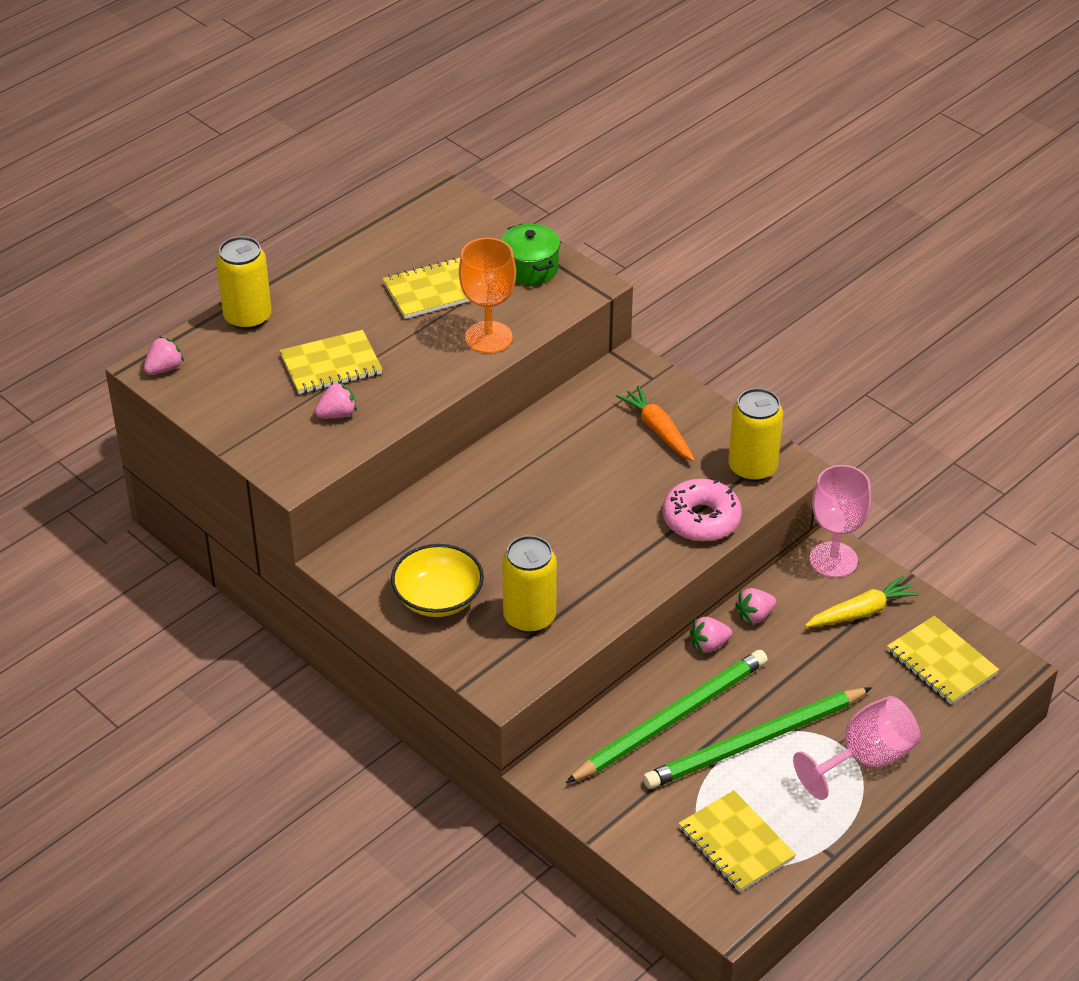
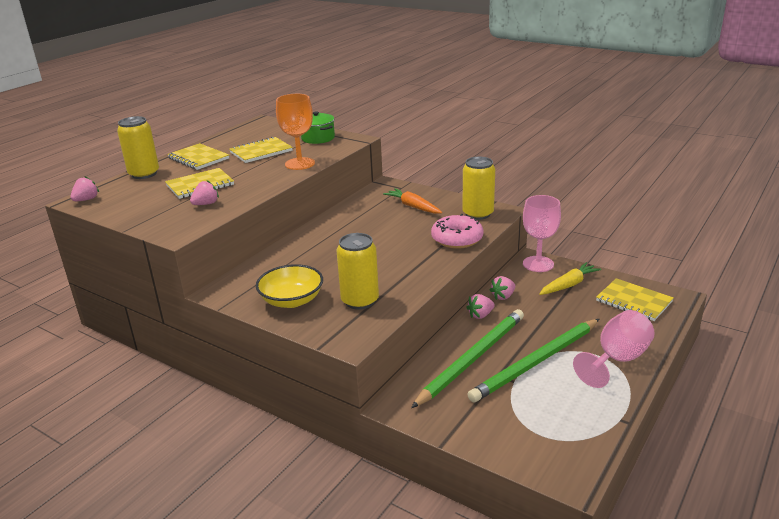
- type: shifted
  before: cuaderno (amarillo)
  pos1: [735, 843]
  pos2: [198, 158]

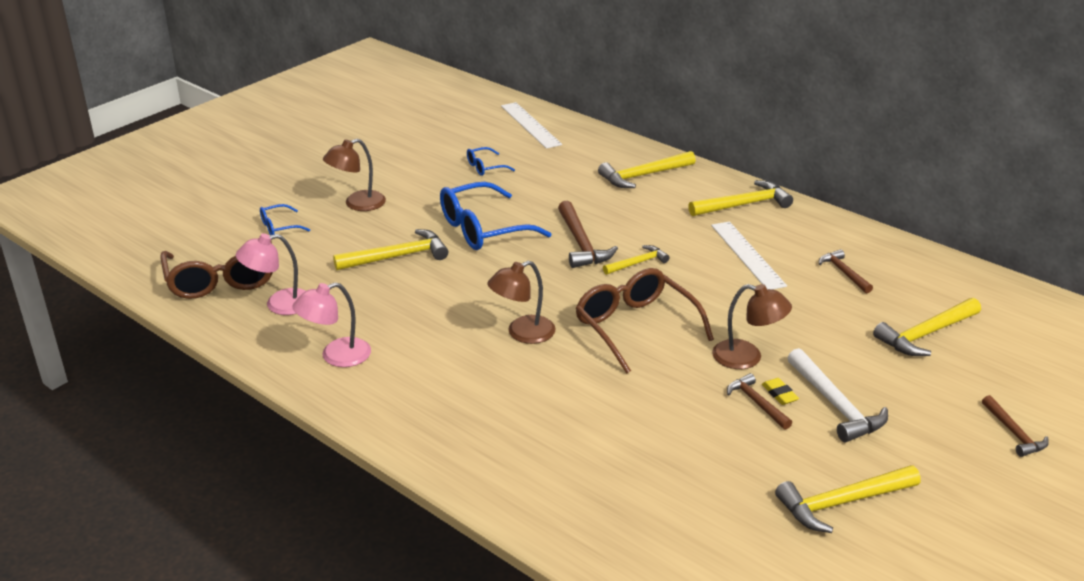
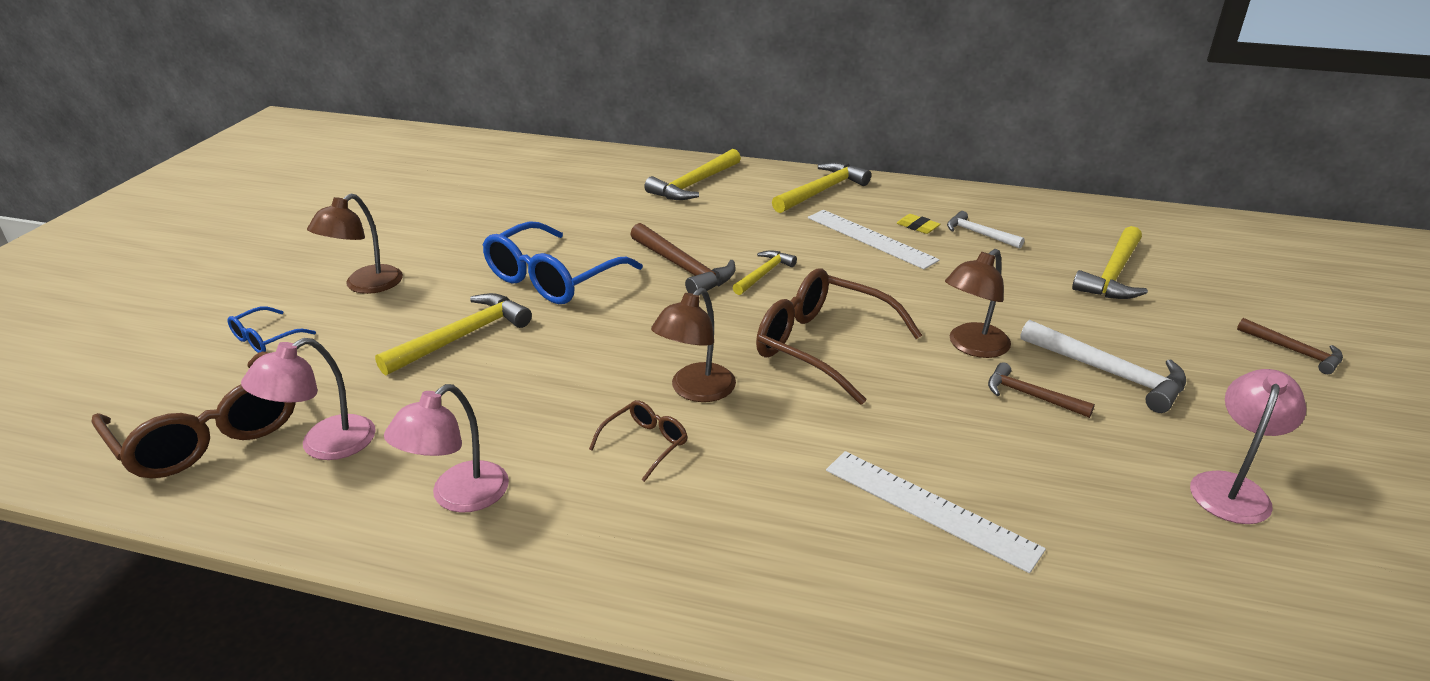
- type: gone
  before: gafas (azul)
  pos1: [485, 167]
- type: new
  after: gafas (marrón)
  pos2: [645, 444]
- type: shifted
  before: regla (blanco)
  pos1: [530, 125]
  pos2: [930, 508]
- type: shifted
  before: goma de borrar (amarillo)
  pos1: [779, 394]
  pos2: [917, 227]
- type: swapped
  before: martillo (amarillo)
  after: lámpara (rosa)
  pos1: [842, 503]
  pos2: [1232, 487]
- type: repainted
  before: martillo (marrón)
  after: martillo (blanco)
  pos1: [844, 273]
  pos2: [979, 234]
- type: rotated
  before: lámpara (marrón)
  pos1: [747, 358]
  pos2: [972, 347]
  turn: 135

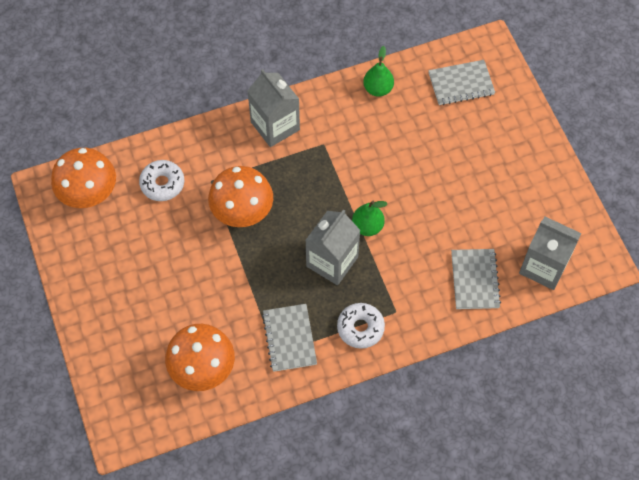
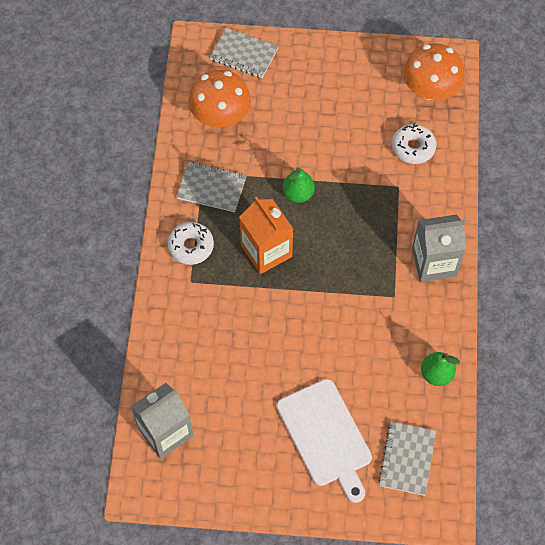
- type: gone
  before: seta (naranja)
  pos1: [242, 211]
- type: new
  after: tabla de cortar (blanco)
  pos2: [325, 436]
- type: shifted
  before: pera (verde)
  pos1: [367, 226]
  pos2: [298, 194]
- type: shifted
  before: cuaderno (gris)
  pos1: [474, 280]
  pos2: [244, 54]
- type: repainted
  before: cartón de leche (gris)
  after: cartón de leche (naranja)
  pos1: [332, 261]
  pos2: [266, 251]

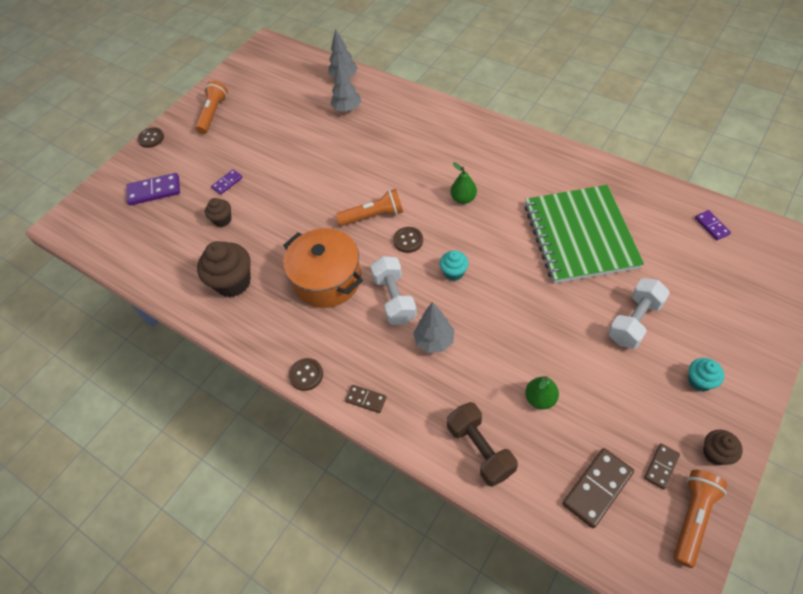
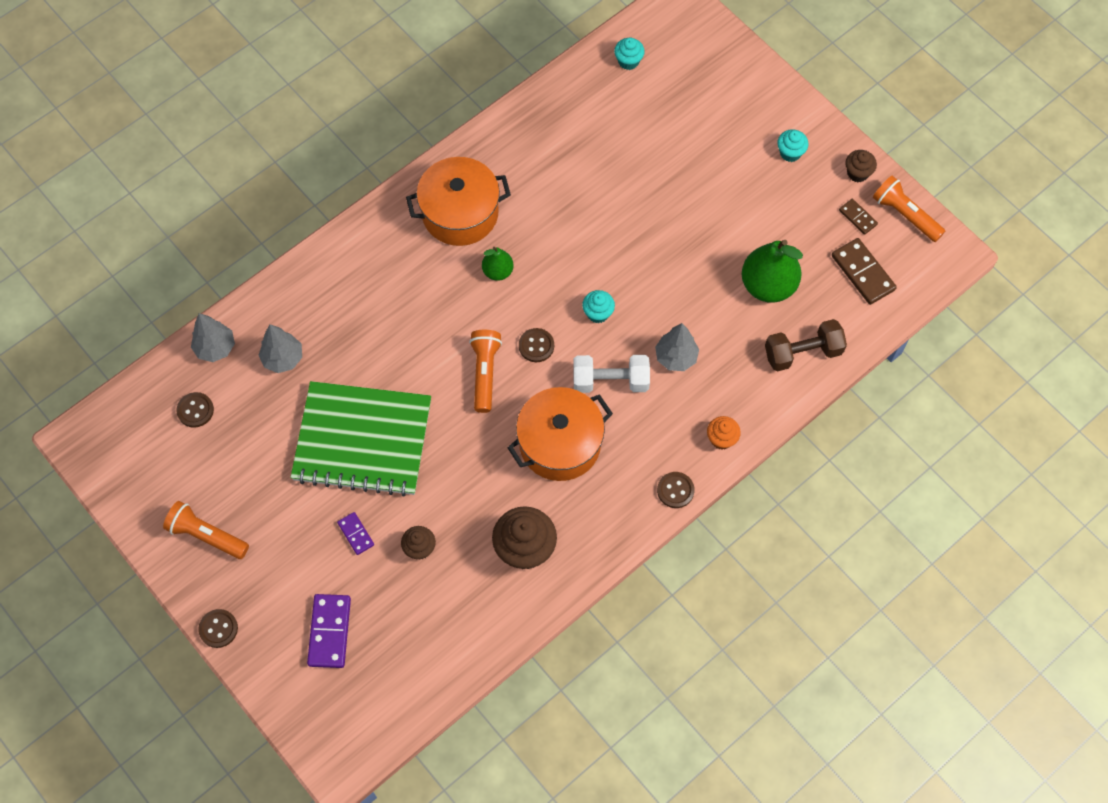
- type: gone
  before: mancuerna (blanco)
  pos1: [634, 321]
- type: new
  after: botón (marrón)
  pos2: [195, 410]
- type: new
  after: olla (naranja)
  pos2: [460, 213]
- type: shifted
  before: cuaderno (verde)
  pos1: [580, 235]
  pos2: [362, 440]
- type: swapped
  before: ficha de dominó (marrón)
  after: magdalena (naranja)
  pos1: [366, 399]
  pos2: [721, 439]
- type: swapped
  before: ficha de dominó (morado)
  after: magdalena (turquesa)
  pos1: [711, 226]
  pos2: [628, 61]
- type: scaled
  before: pera (verde)
  pos1: [540, 398]
  pos2: [768, 285]
  scale: 1.84

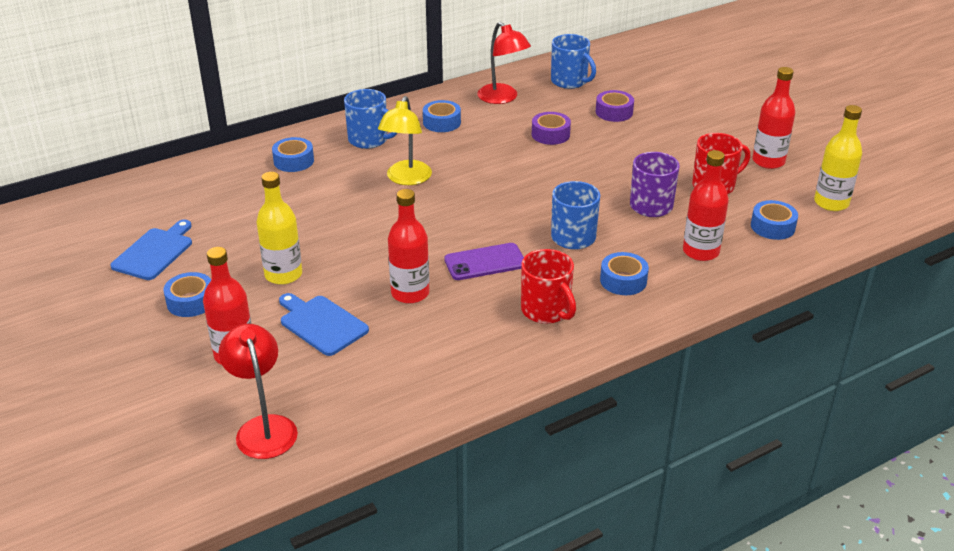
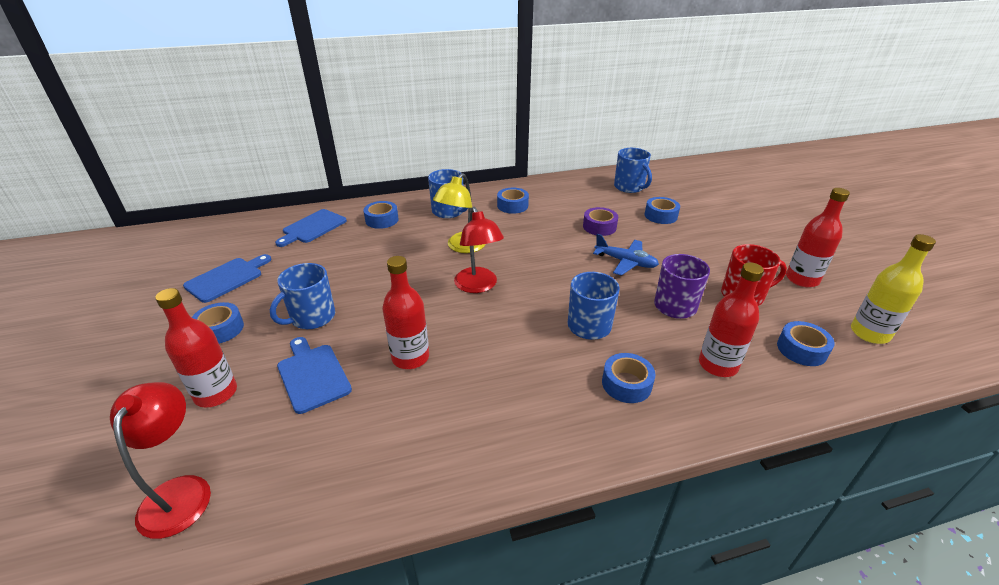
- type: gone
  before: móvil (morado)
  pos1: [485, 262]
- type: gone
  before: taza (rojo)
  pos1: [546, 310]
- type: new
  after: tabla de cortar (azul)
  pos2: [312, 227]
- type: new
  after: avión (azul)
  pos2: [625, 262]
- type: shifted
  before: lámpara (rojo)
  pos1: [502, 98]
  pos2: [478, 286]
- type: swapped
  before: botella (amarillo)
  after: taza (azul)
  pos1: [283, 275]
  pos2: [312, 317]
- type: repainted
  before: cinta adhesiva (morado)
  after: cinta adhesiva (azul)
  pos1: [614, 112]
  pos2: [660, 215]

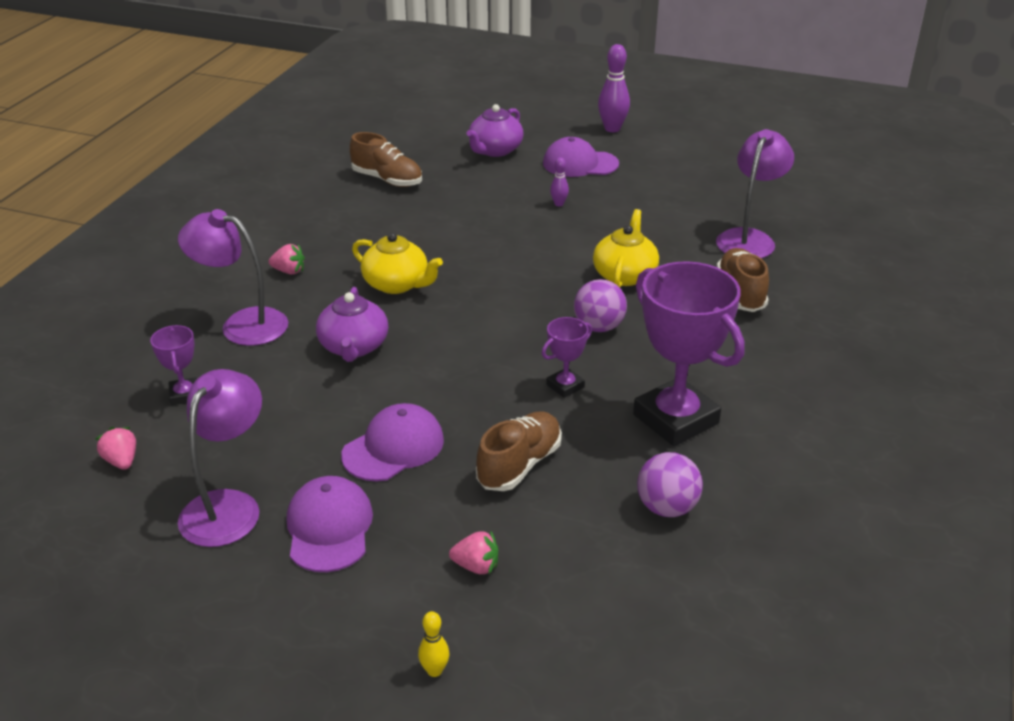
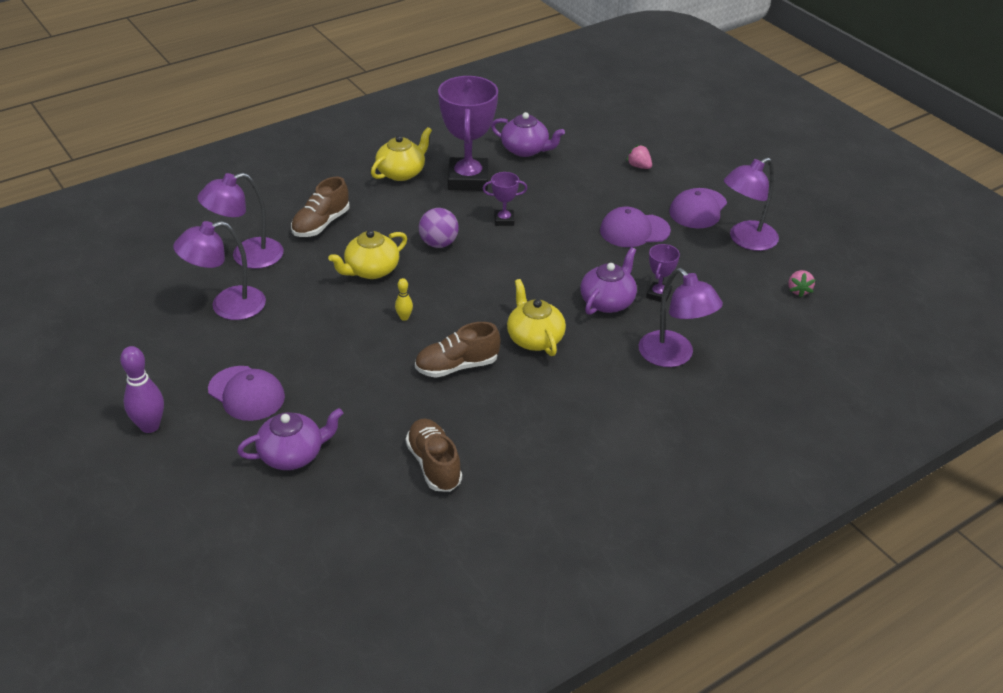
- type: gone
  before: fresa (rosa)
  pos1: [289, 271]
- type: gone
  before: bolo (morado)
  pos1: [559, 204]
- type: new
  after: lámpara (morado)
  pos2: [227, 306]
- type: new
  after: tetera (amarillo)
  pos2: [402, 172]
- type: shifted
  before: trofeo (morado)
  pos1: [184, 395]
  pos2: [658, 294]
- type: shifted
  before: bolo (amarillo)
  pos1: [434, 670]
  pos2: [404, 317]
- type: shifted
  before: zapato (marrón)
  pos1: [519, 465]
  pos2: [457, 366]
- type: swapped
  before: pelota (morado)
  after: tetera (morado)
  pos1: [667, 508]
  pos2: [525, 150]

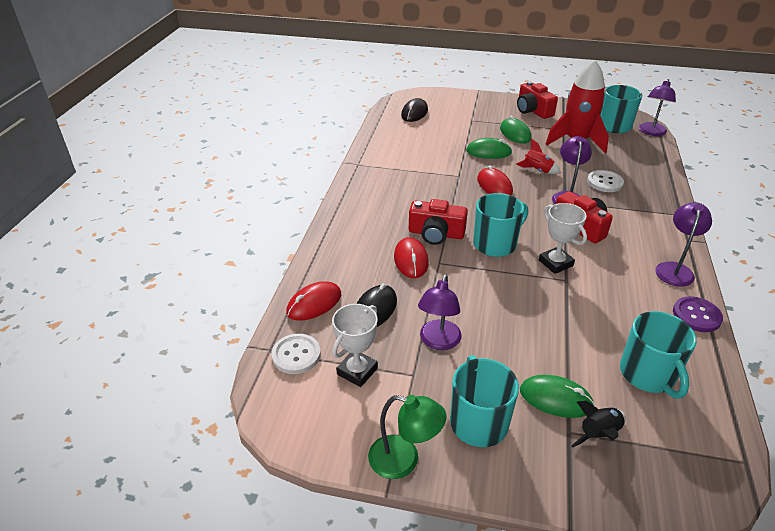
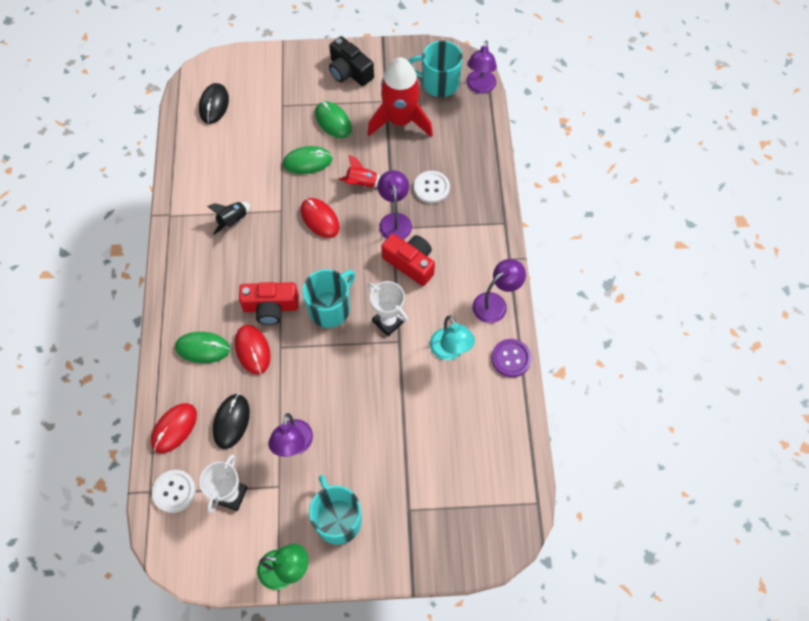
- type: gone
  before: taza (turquesa)
  pos1: [648, 375]
- type: new
  after: lámpara (turquesa)
  pos2: [450, 351]
- type: shifted
  before: ratón (verde)
  pos1: [555, 398]
  pos2: [203, 348]
- type: shifted
  before: cohete (negro)
  pos1: [598, 434]
  pos2: [233, 221]
- type: repainted
  before: cámara (rojo)
  after: cámara (negro)
  pos1: [533, 110]
  pos2: [349, 71]
- type: rotated
  before: lámpara (morado)
  pos1: [674, 269]
  pos2: [495, 303]
  turn: 45

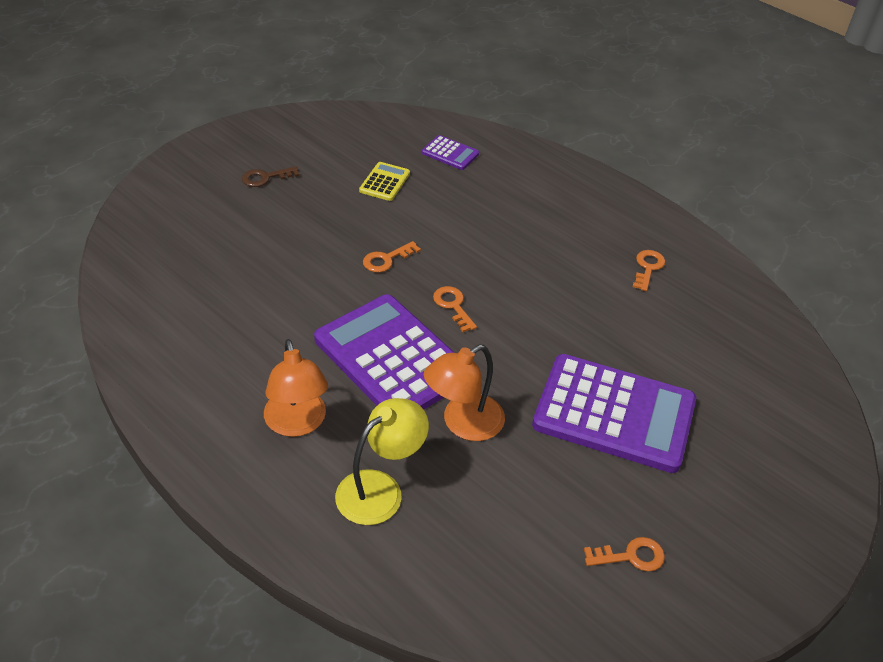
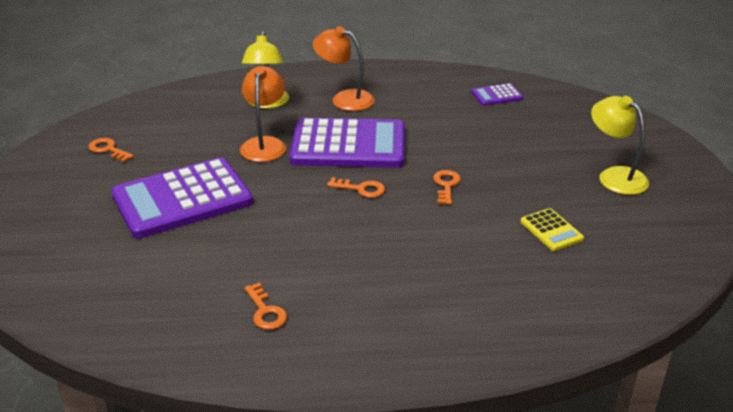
- type: shifted
  before: calculadora (morado)
  pos1: [450, 153]
  pos2: [496, 95]
- type: swapped
  before: llave (marrón)
  after: lámpara (amarillo)
  pos1: [265, 178]
  pos2: [615, 176]
- type: rotated
  before: llave (naranja)
  pos1: [631, 556]
  pos2: [108, 149]
  turn: 90

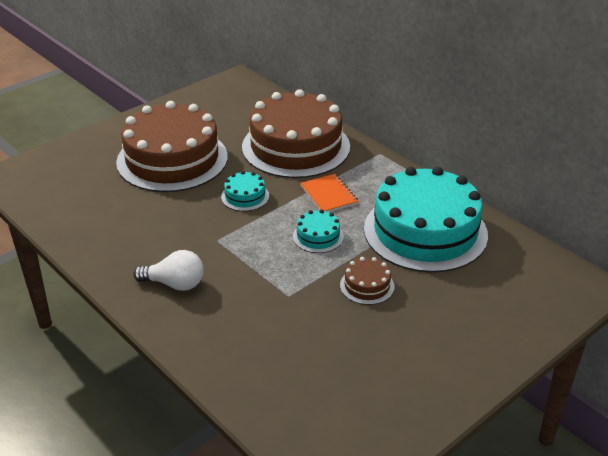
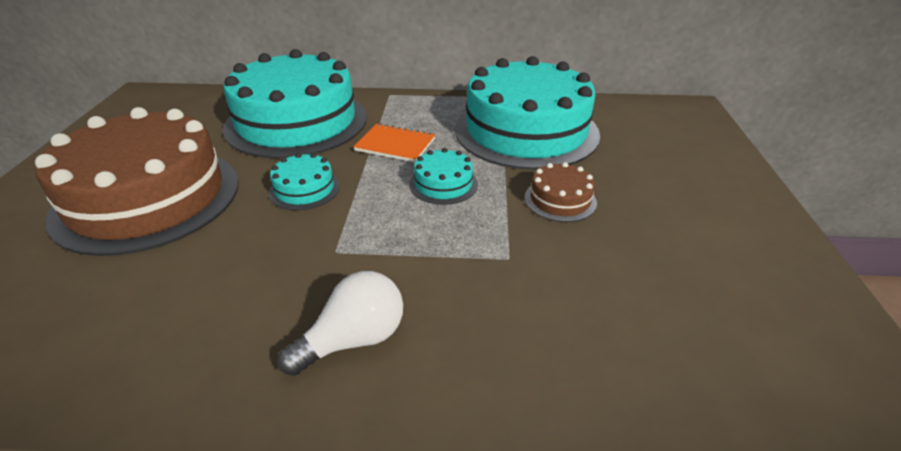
- type: repainted
  before: tarta (marrón)
  after: tarta (turquesa)
  pos1: [296, 146]
  pos2: [296, 122]

